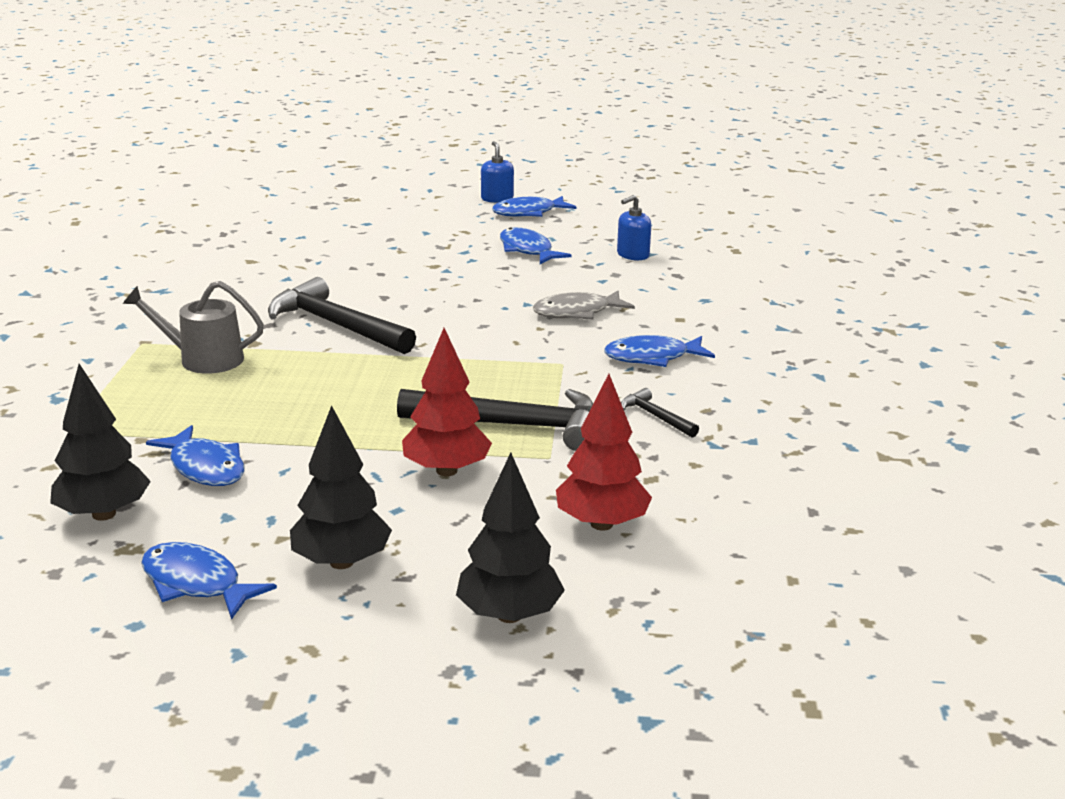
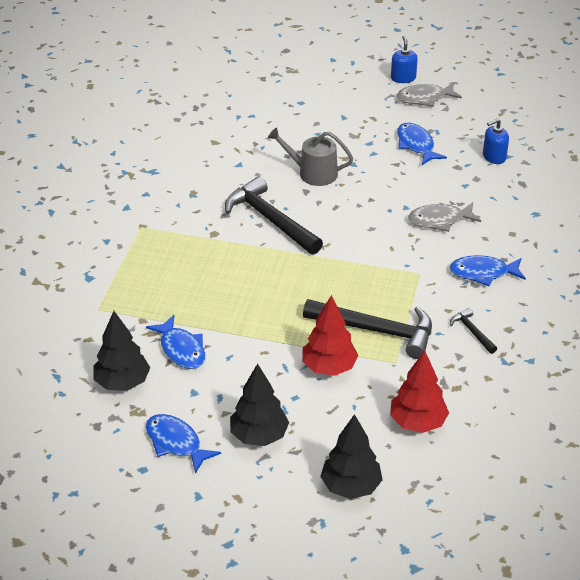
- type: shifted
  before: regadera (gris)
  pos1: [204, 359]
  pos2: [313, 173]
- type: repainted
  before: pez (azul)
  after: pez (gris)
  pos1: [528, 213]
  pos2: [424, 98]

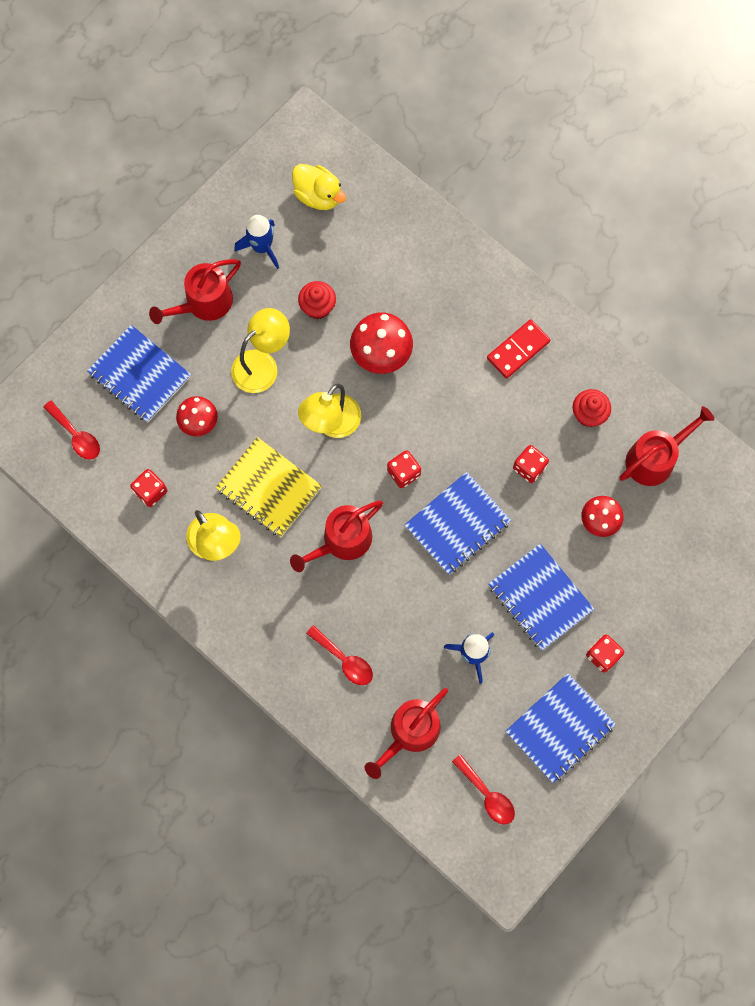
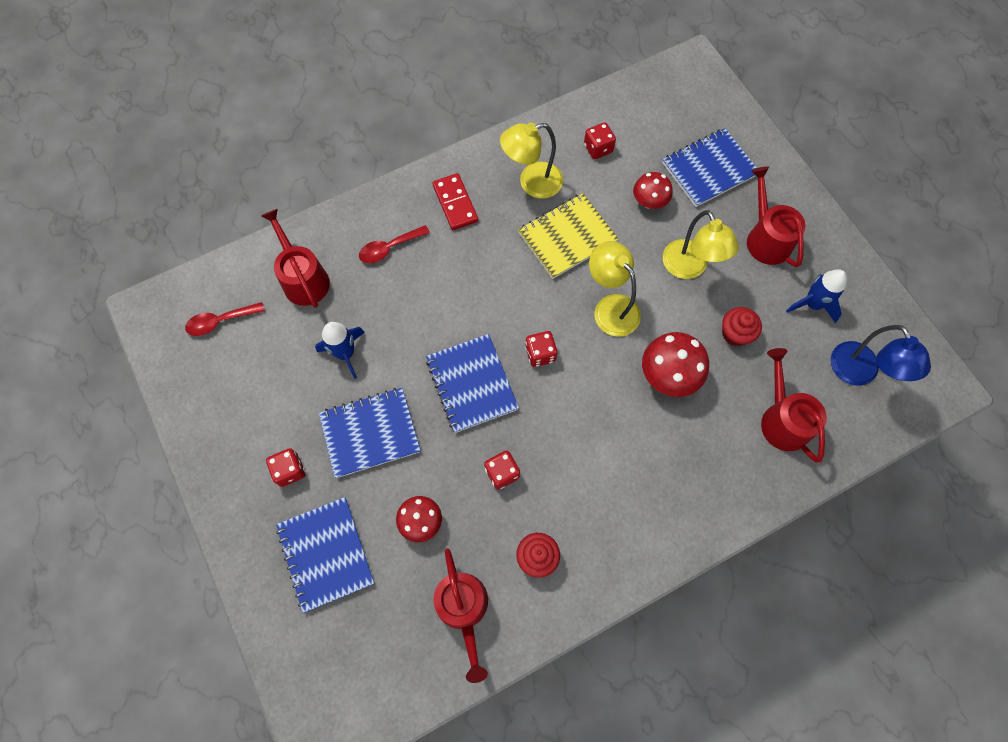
- type: gone
  before: cuchara (rojo)
  pos1: [76, 435]
- type: shifted
  before: regadera (rojo)
  pos1: [342, 540]
  pos2: [782, 420]
- type: shifted
  before: ficha de dominó (rojo)
  pos1: [518, 350]
  pos2: [455, 203]
- type: shifted
  before: cuaderno (azul)
  pos1: [559, 728]
  pos2: [326, 554]
- type: swapped
  before: pato (amarillo)
  after: lámpara (azul)
  pos1: [318, 196]
  pos2: [859, 373]

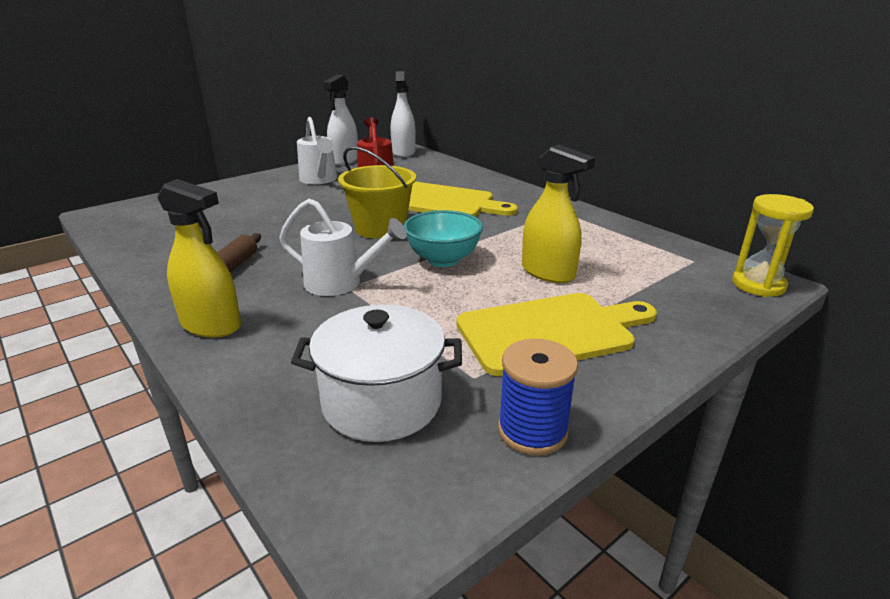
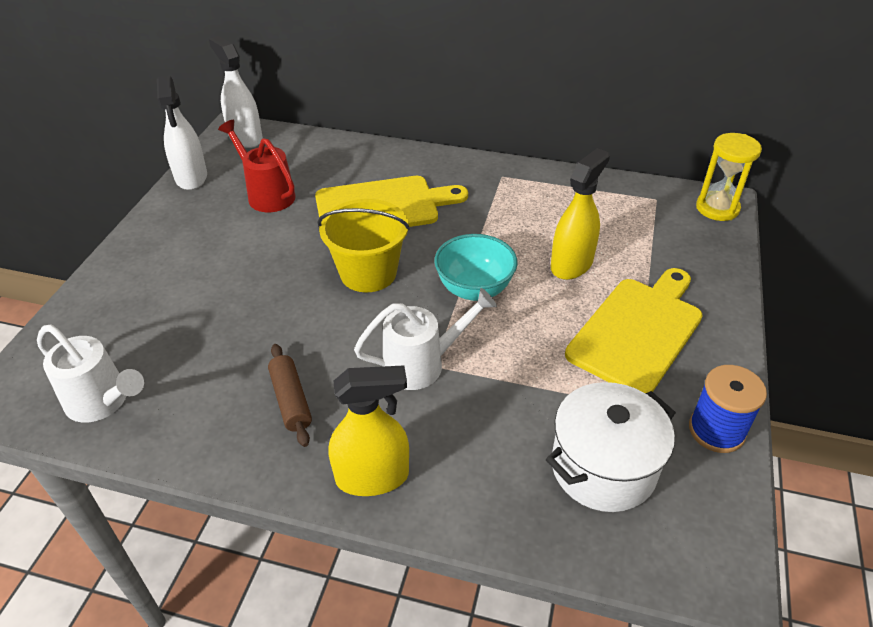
- type: shifted
  before: regadera (blanco)
  pos1: [319, 180]
  pos2: [103, 402]
- type: rotated
  before: pulverizador (amarillo)
  pos1: [548, 273]
  pos2: [571, 264]
  turn: -60

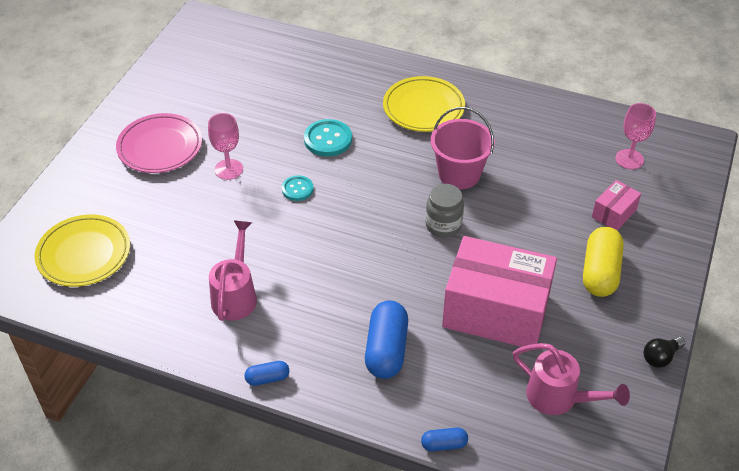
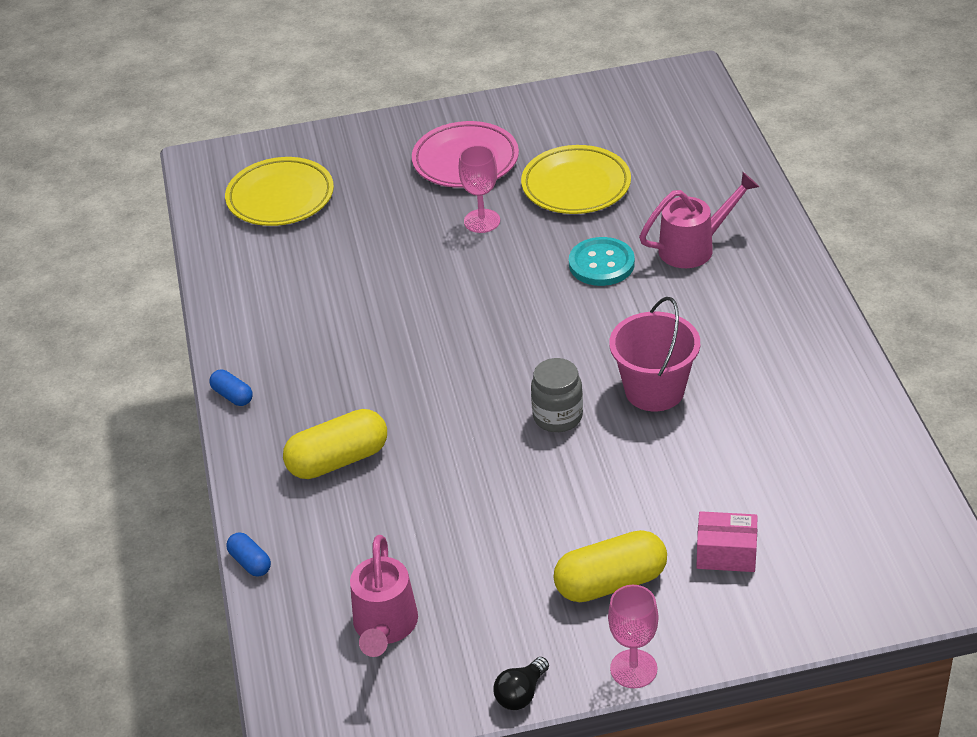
- type: gone
  before: botón (turquesa)
  pos1: [297, 189]
- type: gone
  before: caja (rosa)
  pos1: [496, 311]
- type: shifted
  before: regadera (rosa)
  pos1: [235, 295]
  pos2: [694, 247]
- type: shifted
  before: plato (amarillo)
  pos1: [423, 108]
  pos2: [576, 186]
- type: shifted
  before: copa (rosa)
  pos1: [629, 159]
  pos2: [633, 669]
- type: repainted
  before: cápsula (azul)
  after: cápsula (amarillo)
  pos1: [386, 350]
  pos2: [338, 460]
- type: rotated
  before: bombilla (negro)
  pos1: [660, 357]
  pos2: [521, 694]
  turn: -75

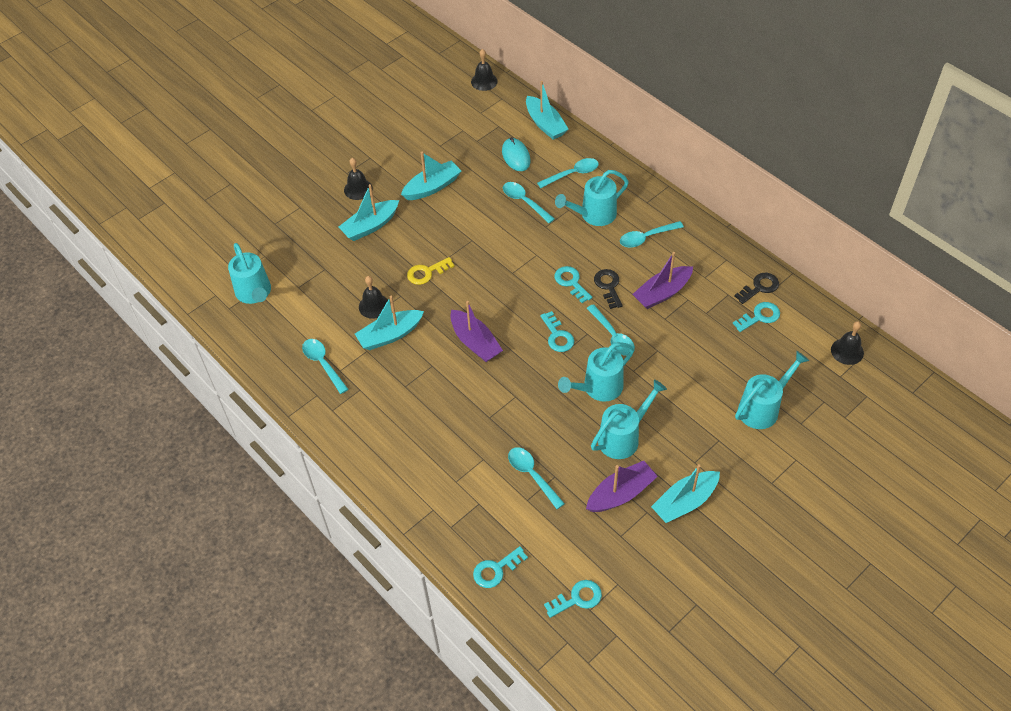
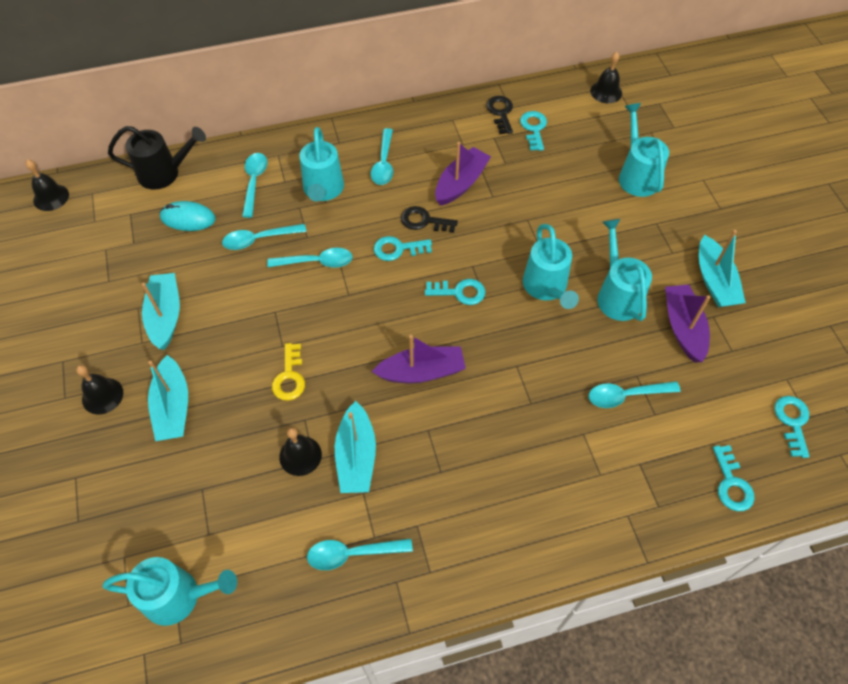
- type: shifted
  before: cuchara (turquesa)
  pos1: [613, 336]
  pos2: [317, 262]
- type: swapped
  before: barco (turquesa)
  after: regadera (negro)
  pos1: [545, 124]
  pos2: [165, 173]
- type: rotated
  before: barco (morado)
  pos1: [662, 293]
  pos2: [461, 183]
  turn: -135

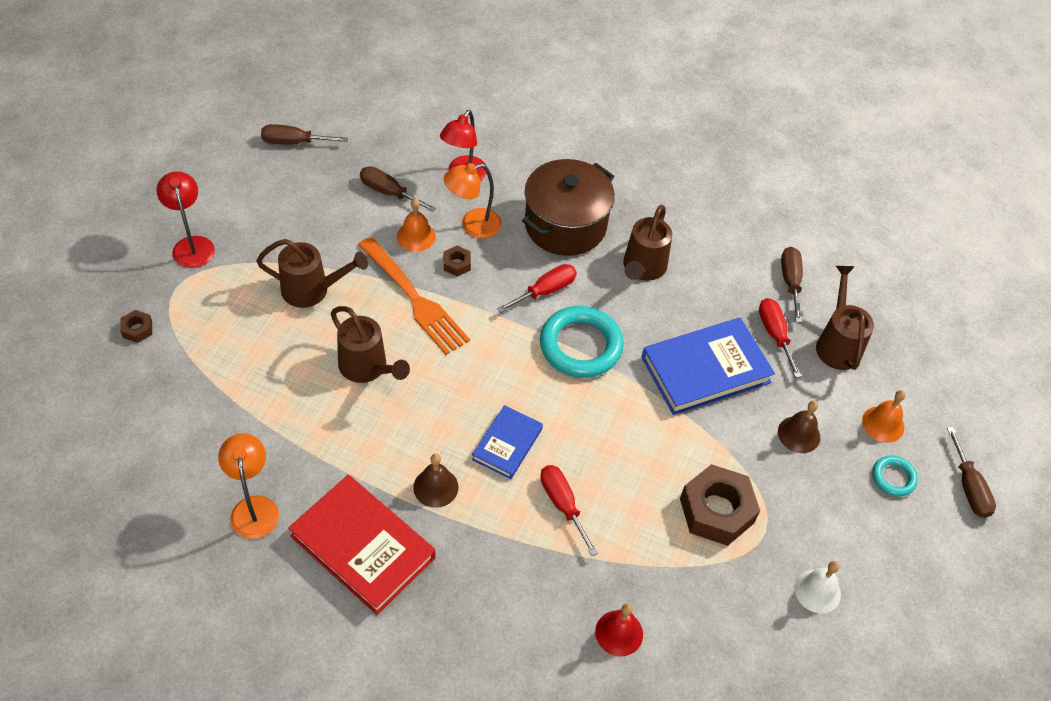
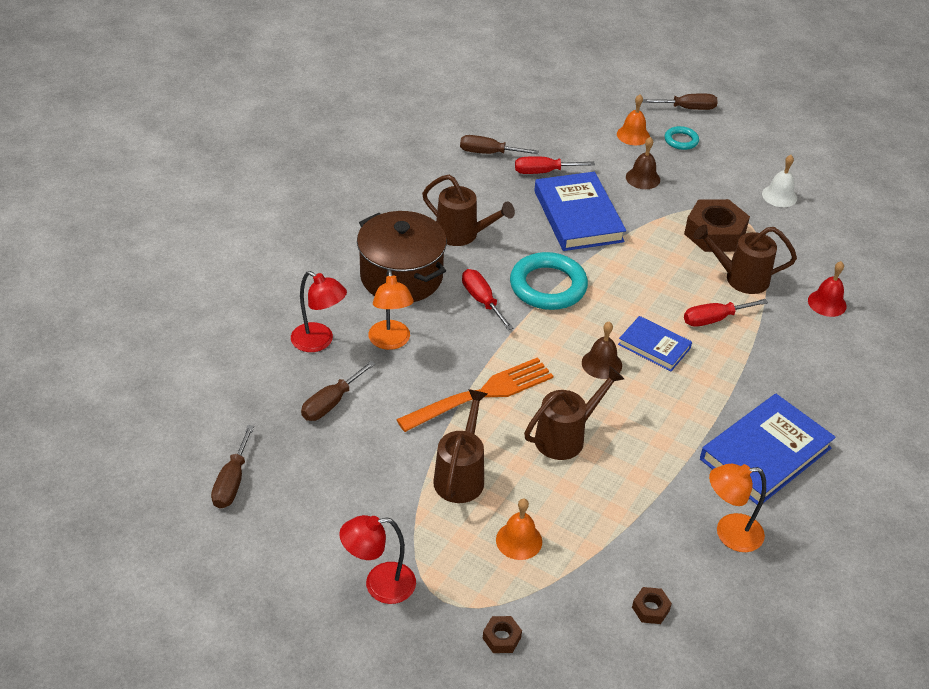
- type: shifted
  before: campana (naranja)
  pos1: [416, 236]
  pos2: [519, 540]
- type: shifted
  before: campana (marrón)
  pos1: [435, 487]
  pos2: [601, 364]
- type: shifted
  before: tuerca (marrón)
  pos1: [457, 264]
  pos2: [650, 609]
- type: shifted
  before: regadera (marrón)
  pos1: [837, 343]
  pos2: [740, 278]
- type: repainted
  before: libro (rojo)
  after: libro (azul)
  pos1: [362, 547]
  pos2: [765, 454]

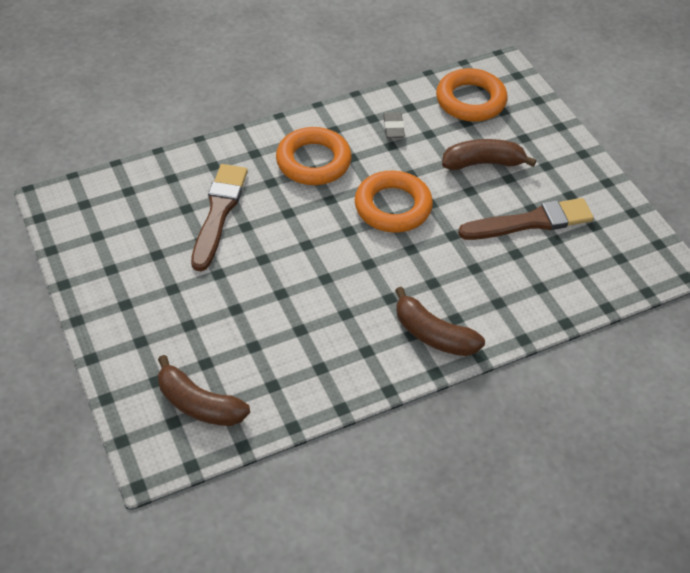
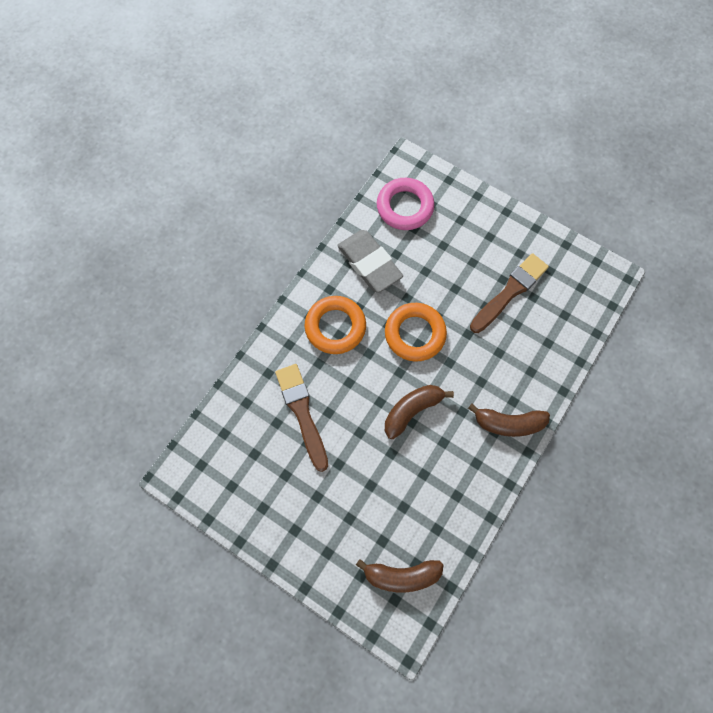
- type: shifted
  before: plátano (marrón)
  pos1: [483, 163]
  pos2: [412, 410]
- type: repainted
  before: anillo (naranja)
  after: anillo (rosa)
  pos1: [470, 100]
  pos2: [405, 207]
- type: scaled
  before: goma de borrar (gris)
  pos1: [393, 128]
  pos2: [369, 263]
  scale: 2.18

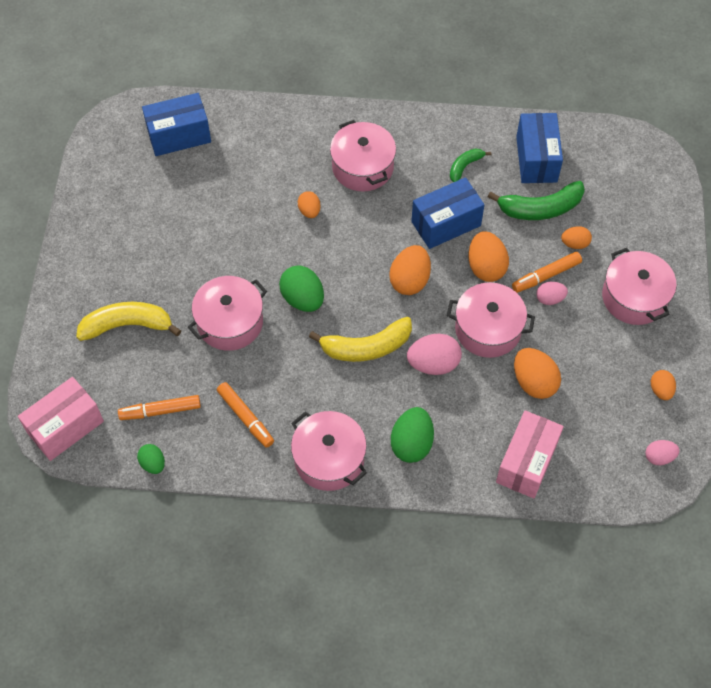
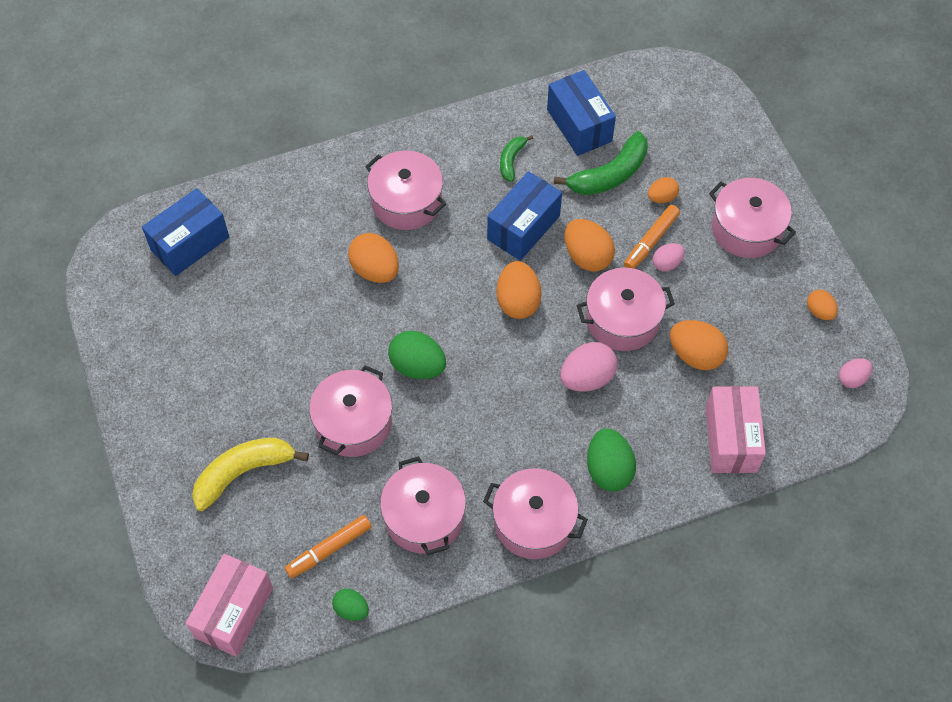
- type: gone
  before: plátano (amarillo)
  pos1: [366, 347]
- type: swapped
  before: rotulador (naranja)
  after: olla (rosa)
  pos1: [246, 417]
  pos2: [424, 517]
- type: scaled
  before: huevo (naranja)
  pos1: [309, 211]
  pos2: [375, 270]
  scale: 1.71

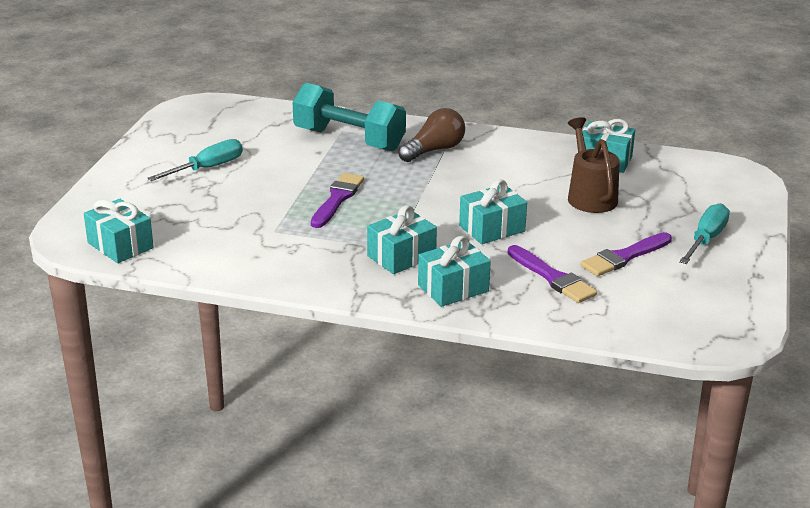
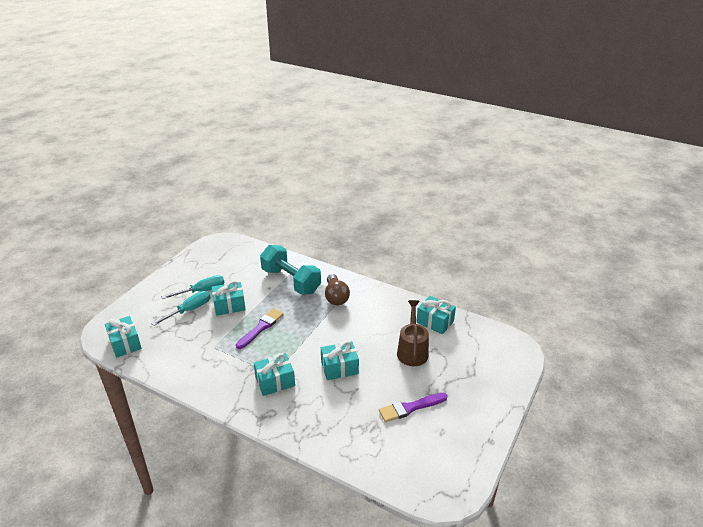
- type: gone
  before: pincel (morado)
  pos1: [552, 277]
- type: shifted
  before: regalo (turquesa)
  pos1: [453, 288]
  pos2: [229, 305]
- type: shifted
  before: destornillador (turquesa)
  pos1: [706, 239]
  pos2: [189, 310]
- type: rotated
  before: bombilla (marrón)
  pos1: [434, 150]
  pos2: [336, 297]
  turn: 105

